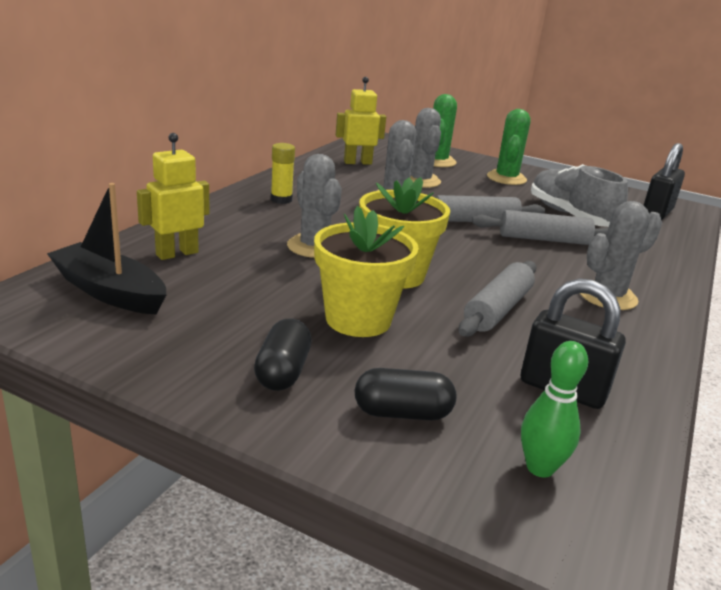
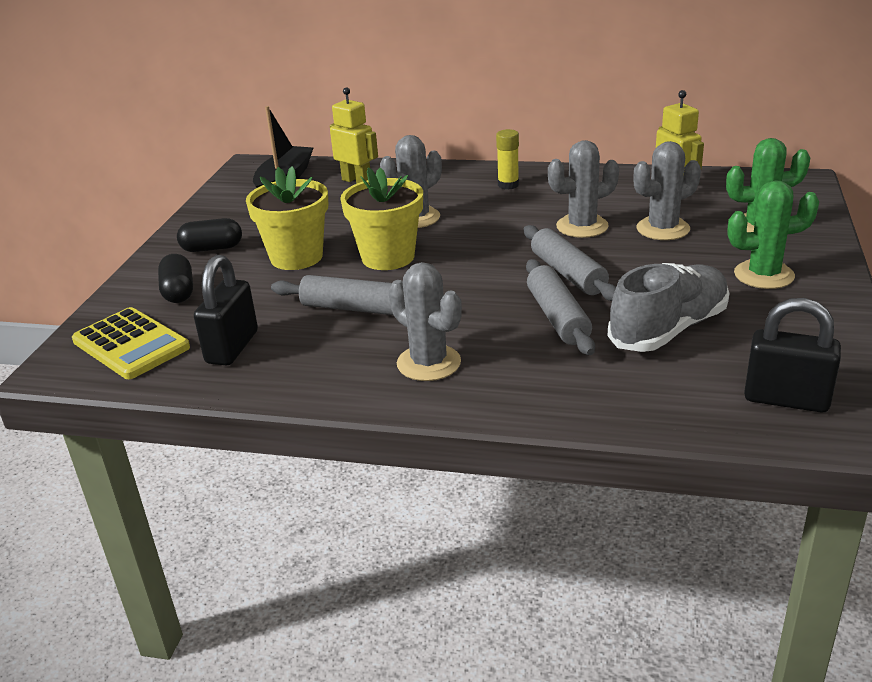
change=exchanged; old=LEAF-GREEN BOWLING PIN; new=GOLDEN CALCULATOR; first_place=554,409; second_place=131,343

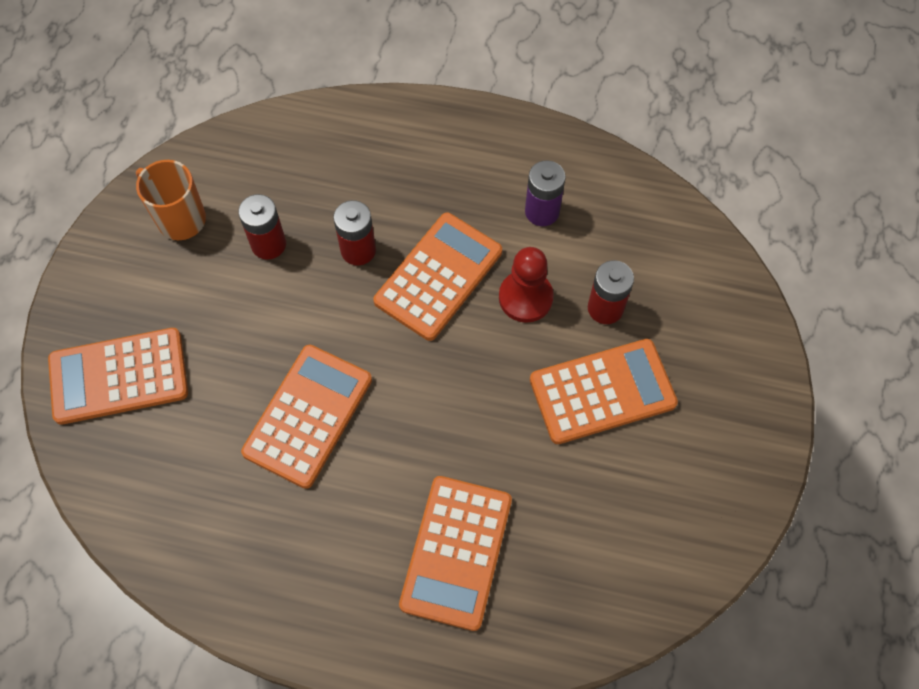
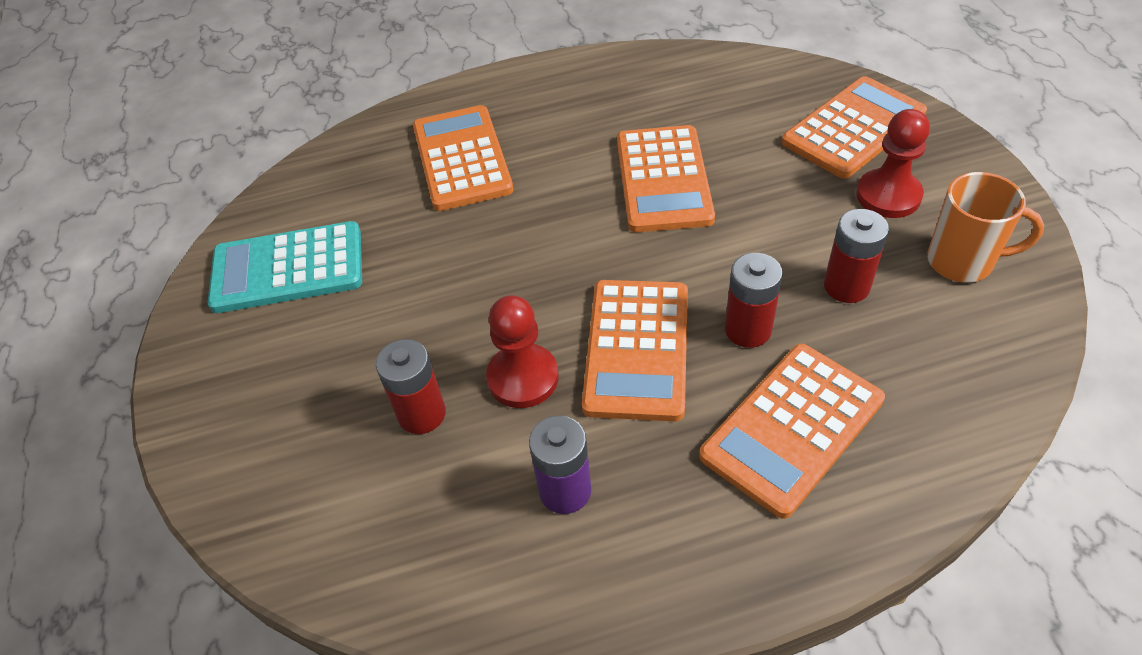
change=appeared; new=TEAL CALCULATOR; second_place=284,267
change=relocated; old=ORANGE-COLOURED CALCULATOR; first_place=604,391; second_place=792,431
change=appeared; new=CRIMSON GAME PAWN; second_place=893,163

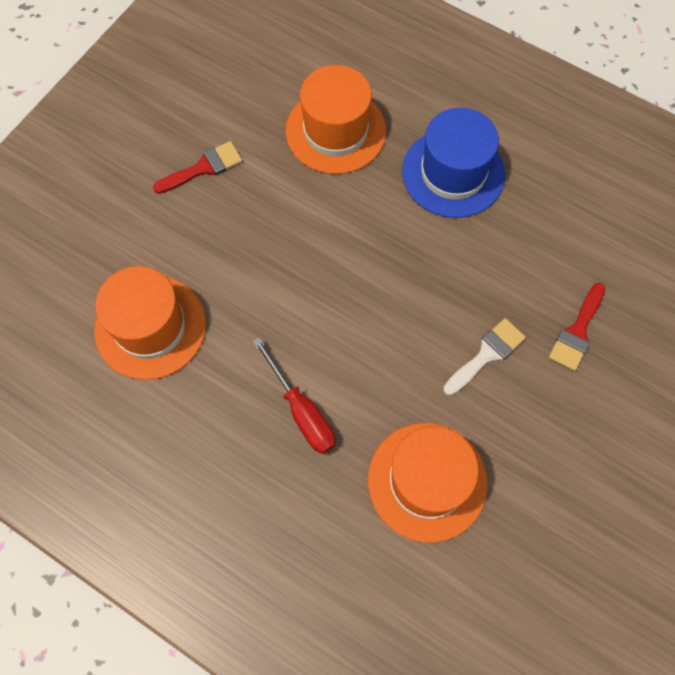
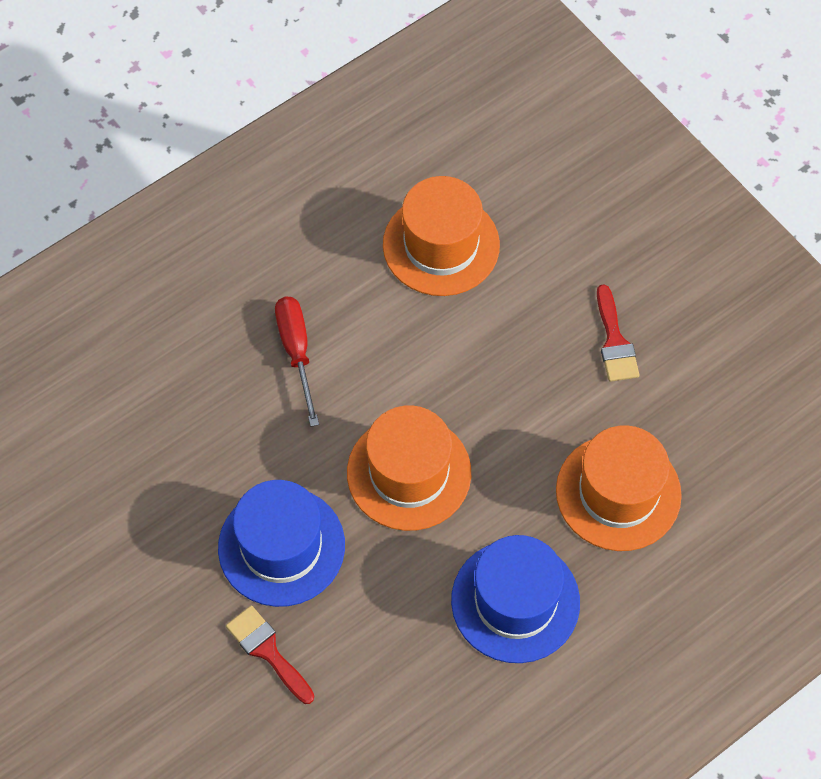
change=exchanged; old=PURE WHITE PAINT BRUSH; new=BLUE TALL HAT; first_place=484,357; second_place=281,543
change=spun; old=CRIMSON SCREWDRIVER; first_place=294,395; second_place=297,362; degrees=90
change=relocated; old=ORANGE-COLOURED TALL HAT; first_place=428,483; second_place=409,468

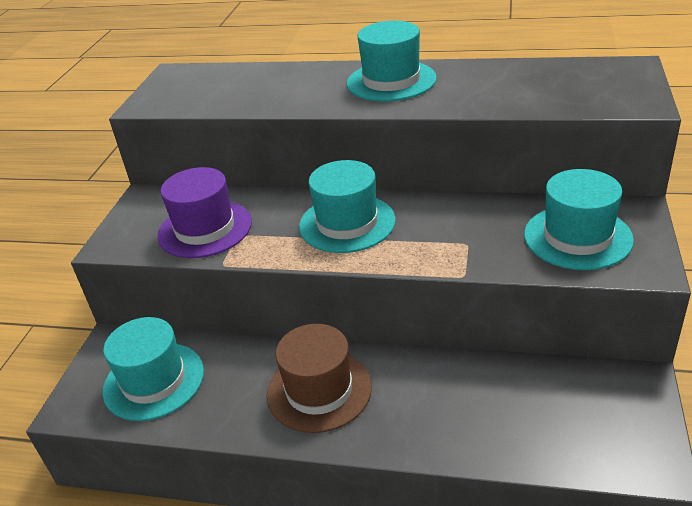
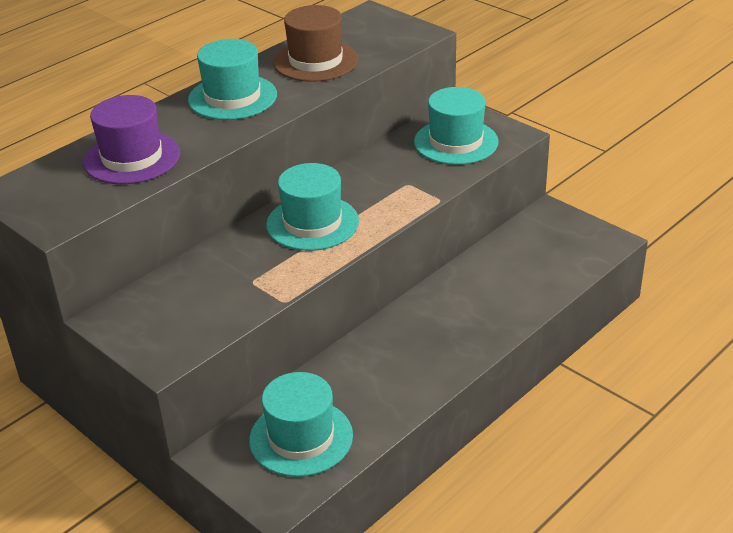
change=relocated; old=VIOLET TALL HAT; first_place=204,212; second_place=131,139
change=relocated; old=RUSSET TALL HAT; first_place=319,378; second_place=316,43

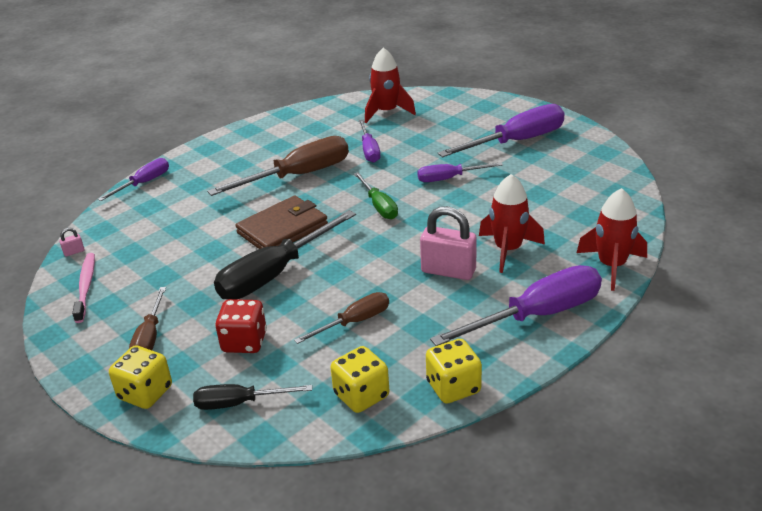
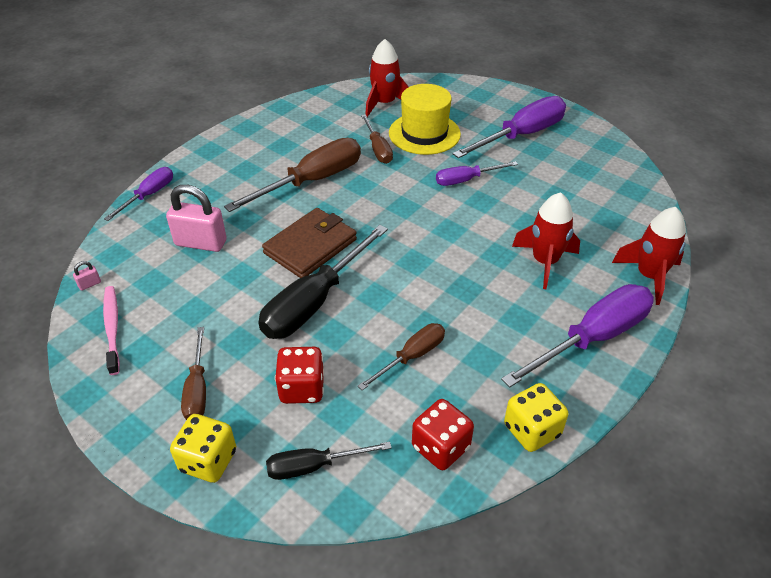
change=relocated; old=ROSY PADLOCK; first_place=448,243; second_place=196,218
change=colour; old=VIOLET SCREWDRIVER; new=RUSSET SCREWDRIVER; first_place=370,141; second_place=377,139
change=appeared; new=GOLDEN TALL HAT; second_place=425,119
change=colour; old=GOLDEN GAME DIE; new=CRIMSON GAME DIE; first_place=359,379; second_place=443,434
change=missing; old=LEAF-GREEN SCREWDRIVER; first_place=376,195

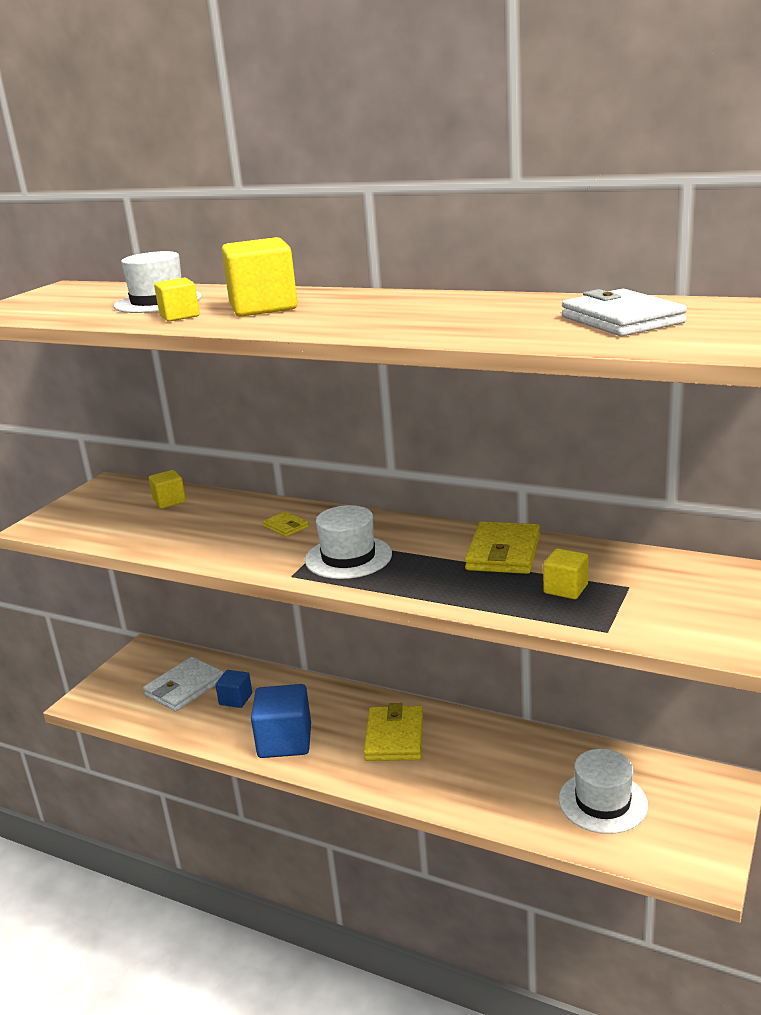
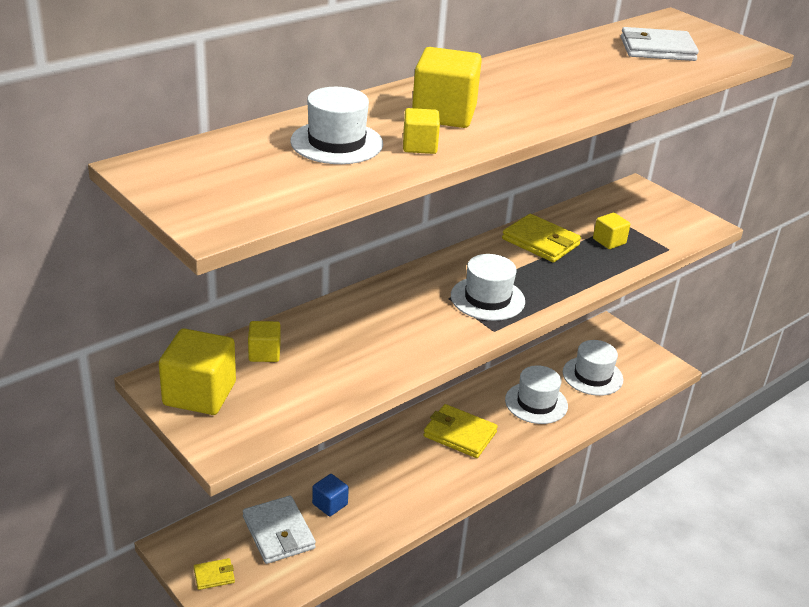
change=appeared; new=GOLDEN SOLID CUBE; second_place=197,371
change=relocated; old=GOLDEN CARD WALLET; first_place=286,524; second_place=214,574
change=appeared; new=PURE WHITE TALL HAT; second_place=536,394
change=missing; old=BLUE SOLID CUBE; first_place=281,721

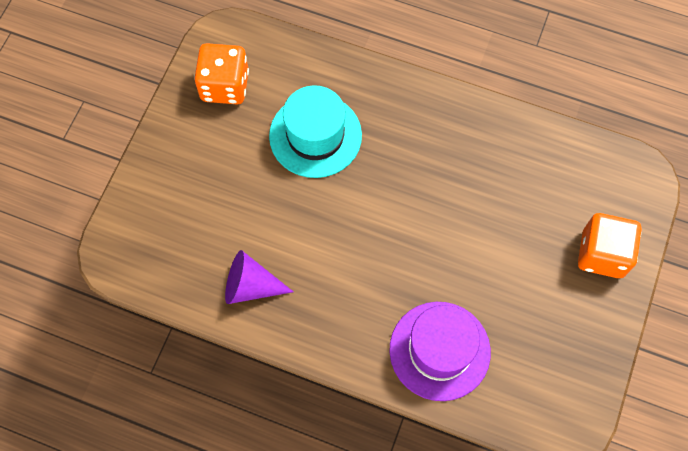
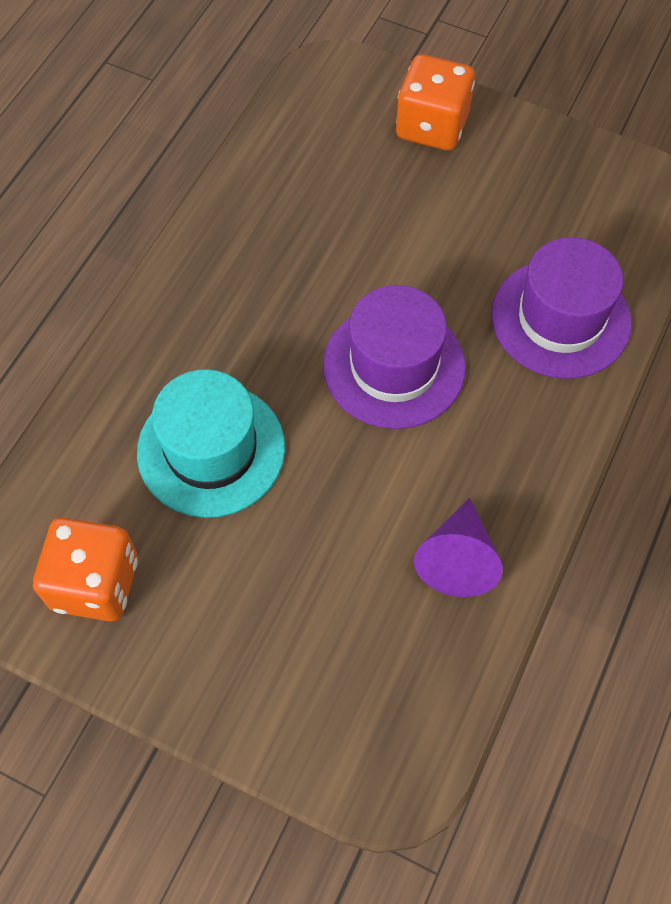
change=appeared; new=VIOLET TALL HAT; second_place=394,357

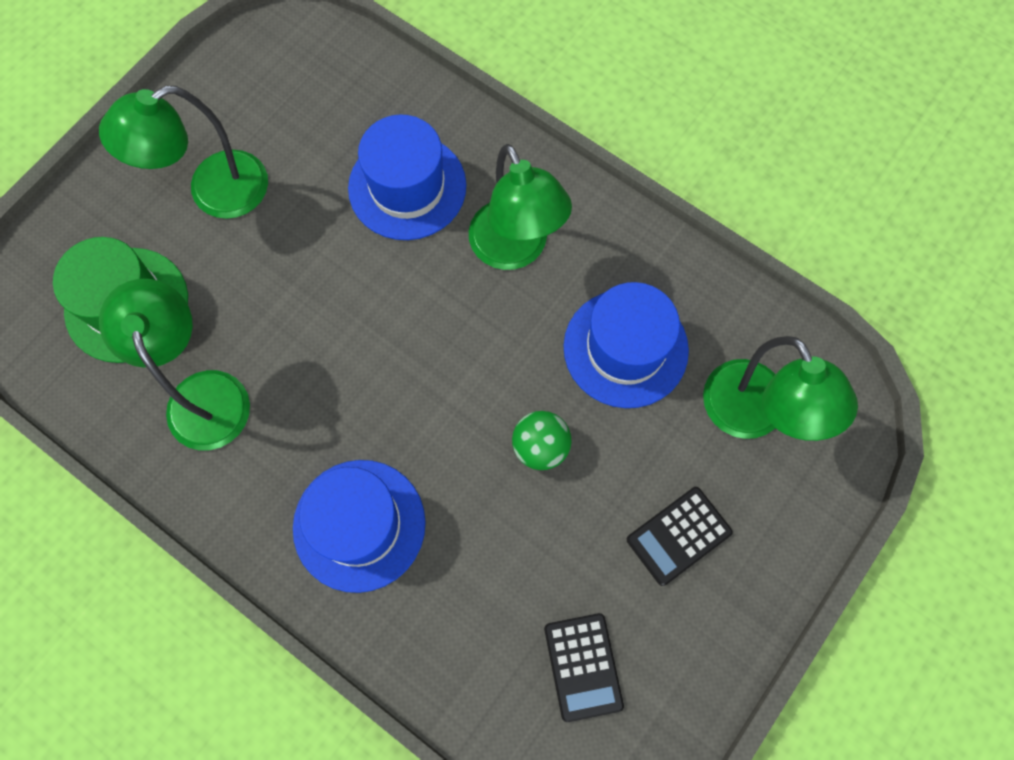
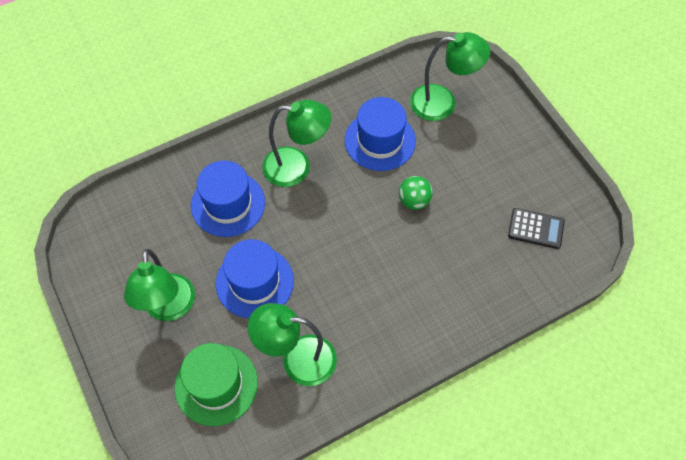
change=relocated; old=BLUE TALL HAT; first_place=359,526; second_place=255,278
change=missing; old=EBONY CALCULATOR; first_place=680,536

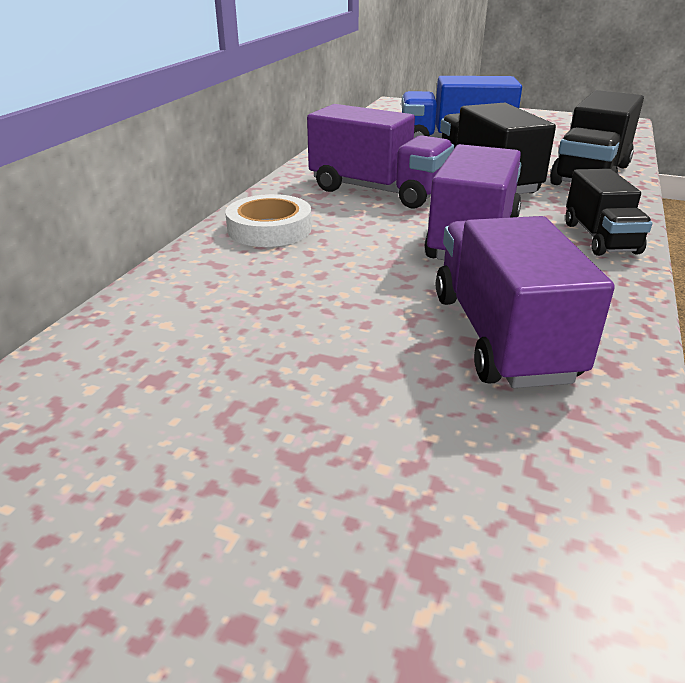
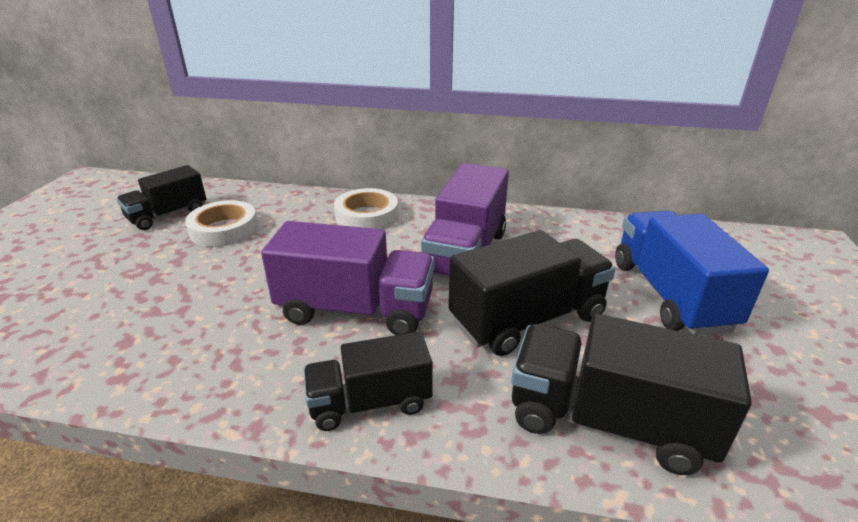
change=appeared; new=EBONY TOY TRUCK; second_place=161,197
change=appeared; new=PURE WHITE TAPE; second_place=221,223
change=missing; old=VIOLET TOY TRUCK; first_place=525,302

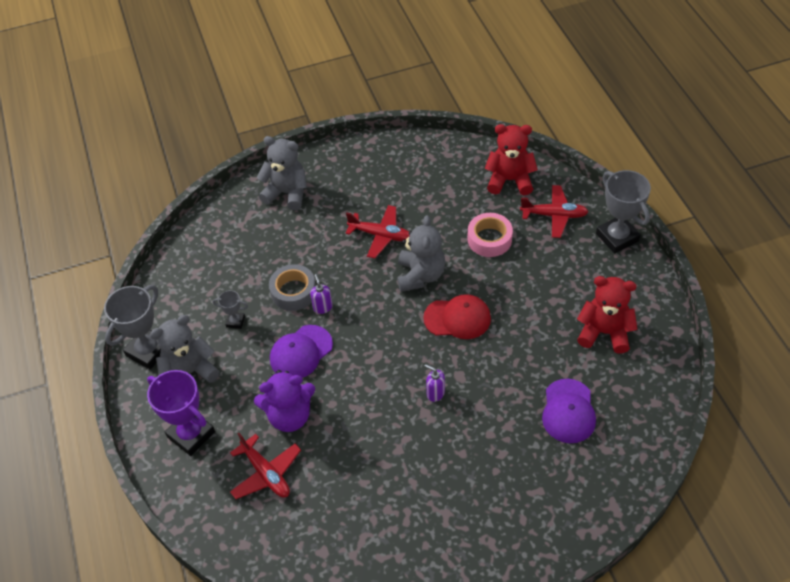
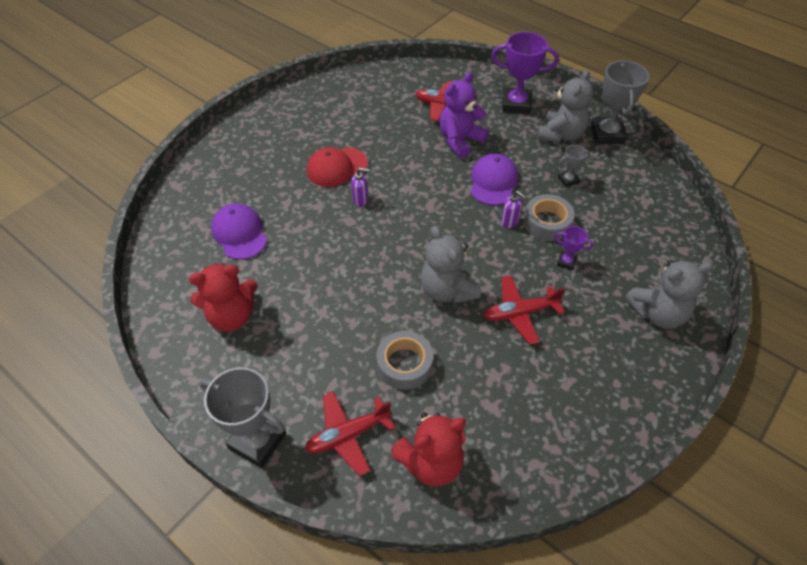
change=relocated; old=CRIMSON BASEBALL CAP; first_place=457,316; second_place=337,167
change=colour; old=ROSY TAPE; new=GRAY TAPE; first_place=490,235; second_place=404,360
change=appeared; new=VIOLET AWARD CUP; second_place=573,248

